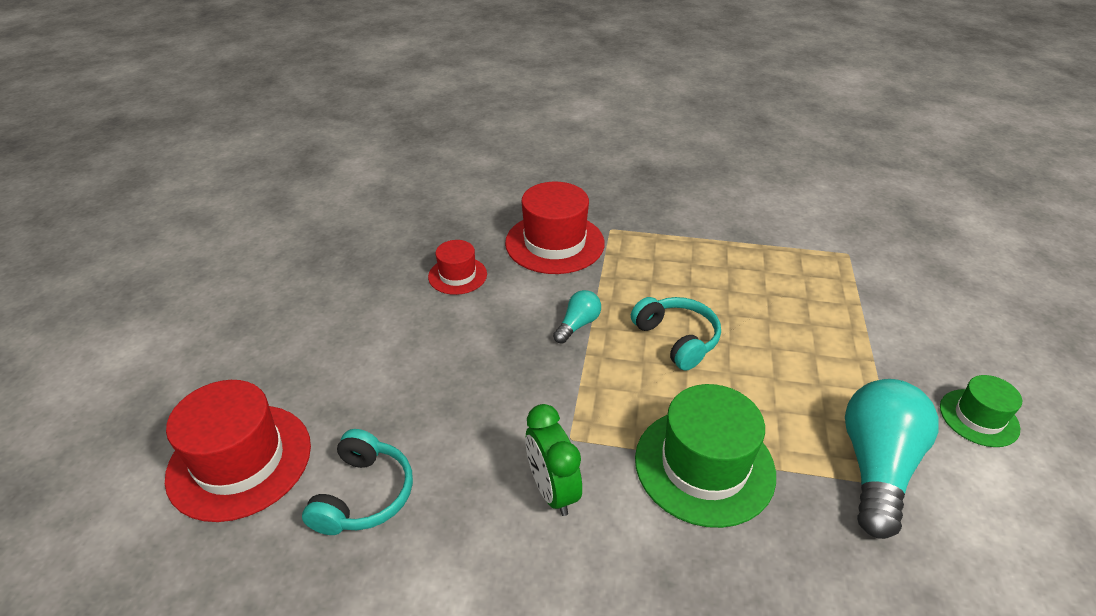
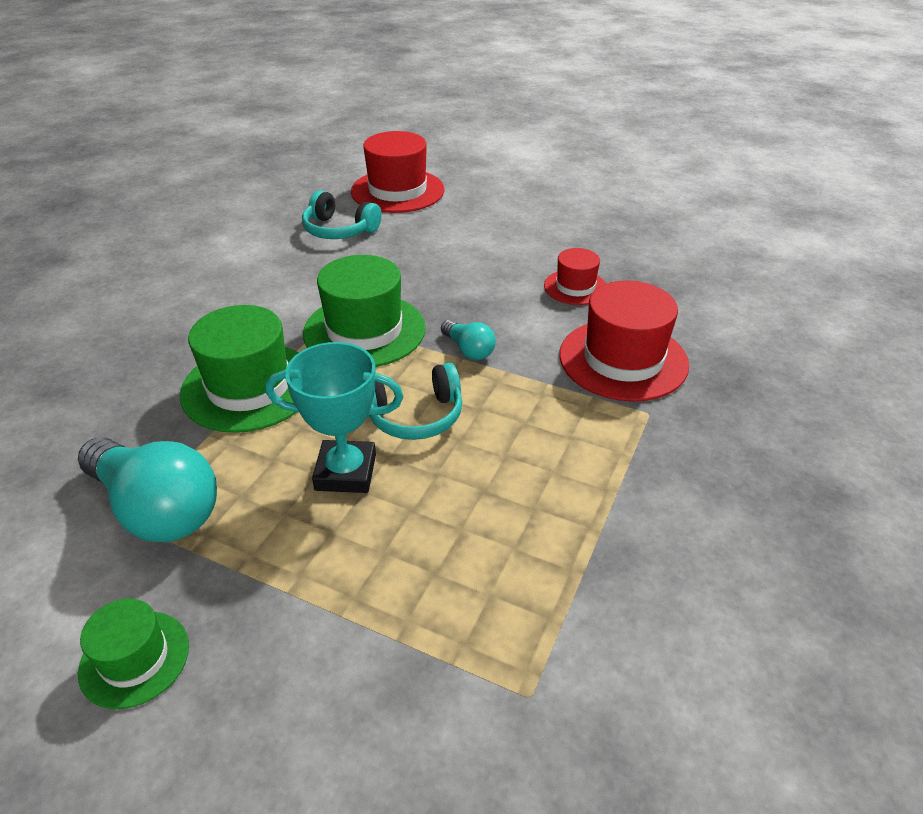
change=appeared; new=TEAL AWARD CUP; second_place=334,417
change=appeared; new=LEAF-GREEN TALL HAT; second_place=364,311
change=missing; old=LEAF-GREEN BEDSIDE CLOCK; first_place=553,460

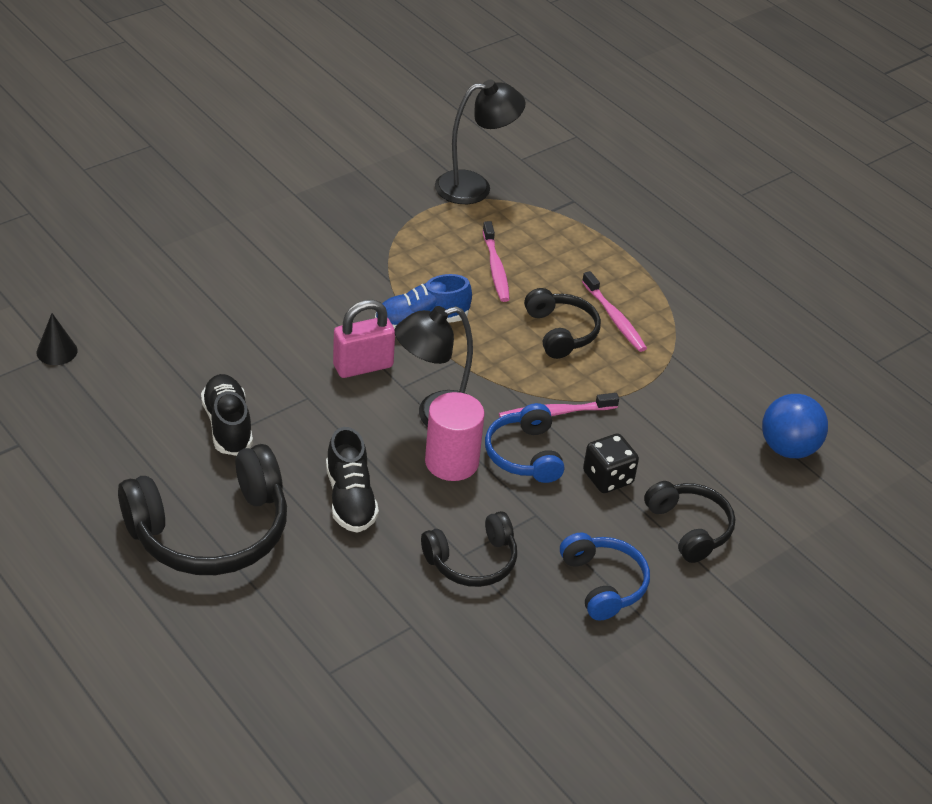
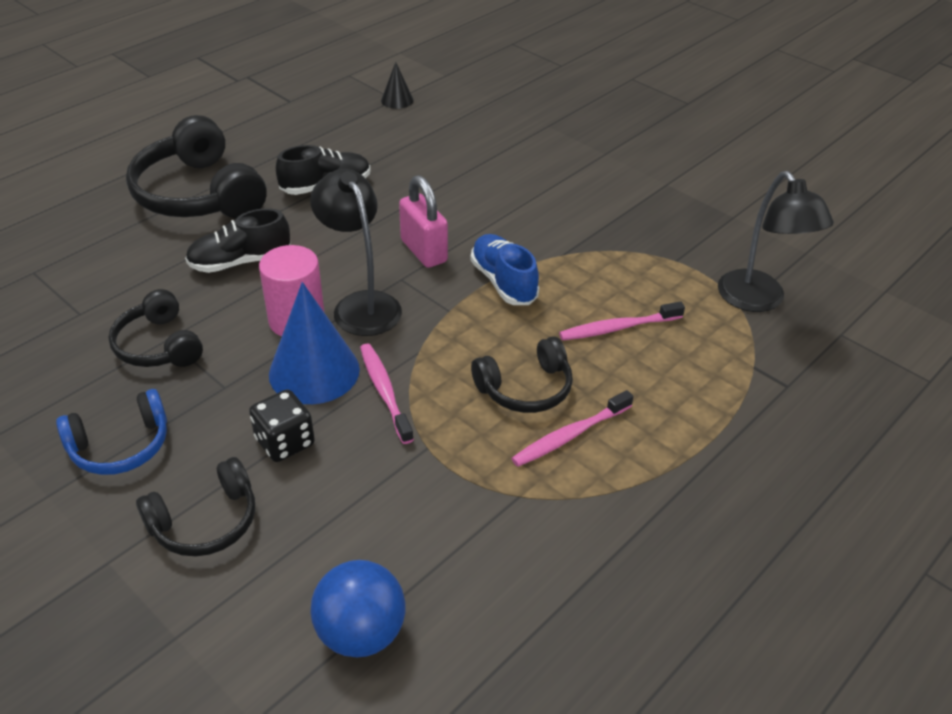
change=exchanged; old=BLUE HEADPHONES; new=BLUE CONE; first_place=524,443; second_place=314,343

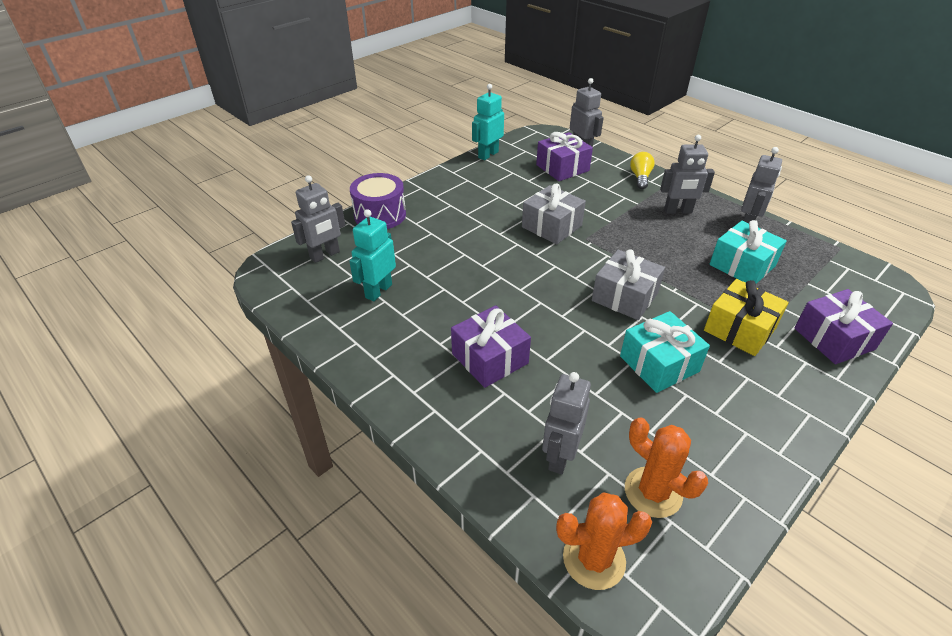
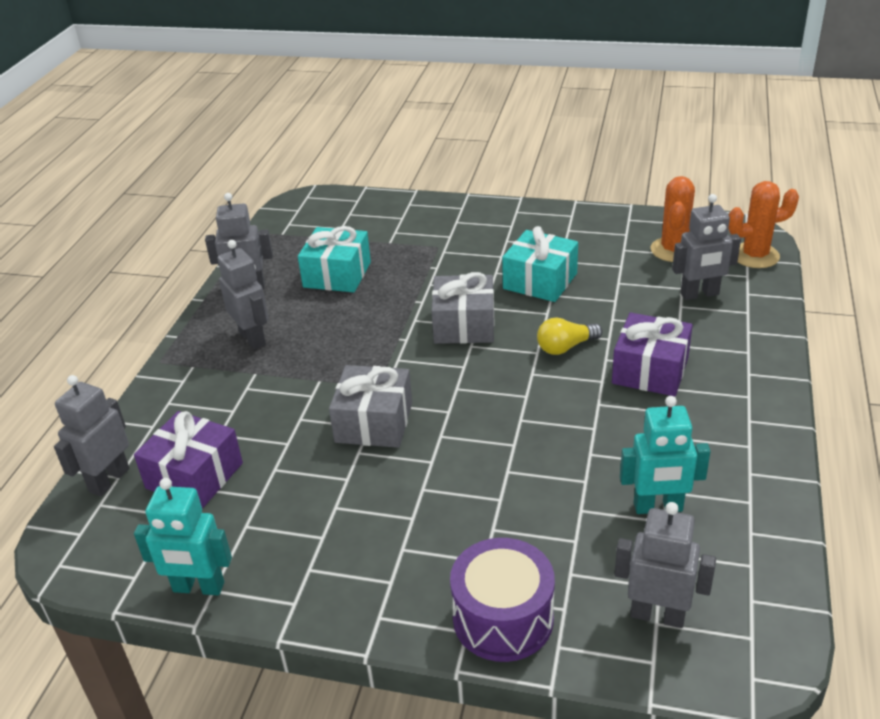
change=relocated; old=GOLDEN LIGHTBULB; first_place=642,170; second_place=570,336
change=spun; old=ORANGE-COLOURED CACTUS; first_place=604,541; second_place=763,224; degrees=-60
change=missing; old=GOLDEN WRAPPED GIFT; first_place=746,317
change=missing; old=VIOLET WRAPPED GIFT; first_place=843,326

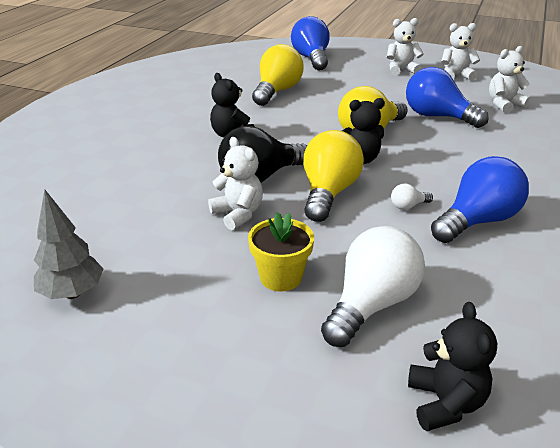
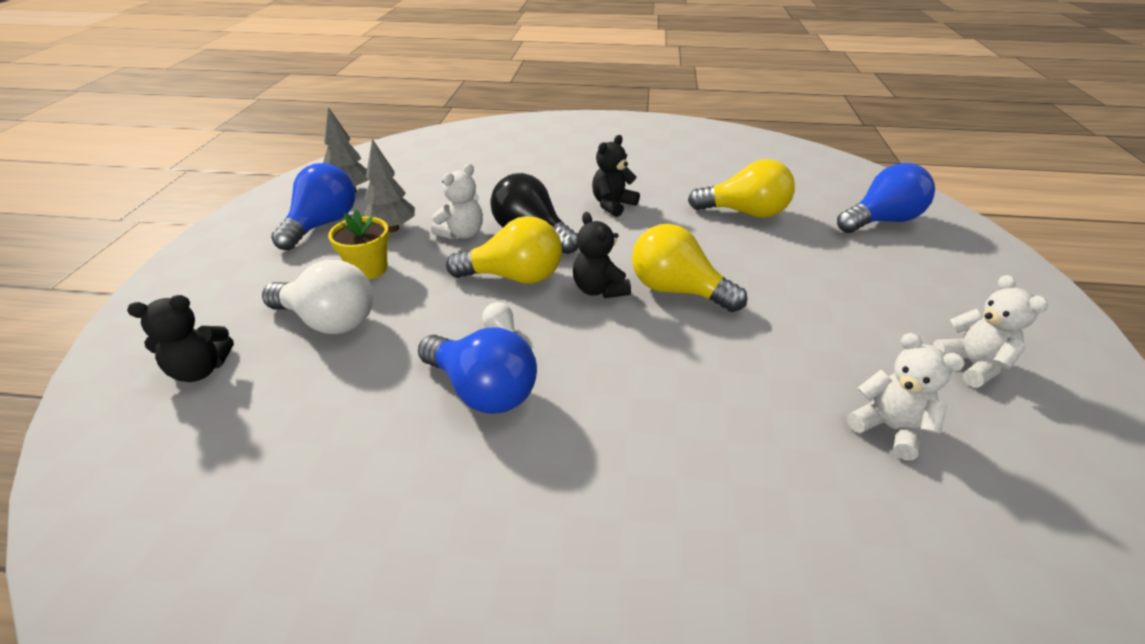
change=relocated; old=BLUE LIGHTBULB; first_place=447,97; second_place=313,206
change=appeared; new=GRAY FIR TREE; second_place=388,185
change=missing; old=PURE WHITE STUFFED BEAR; first_place=405,47

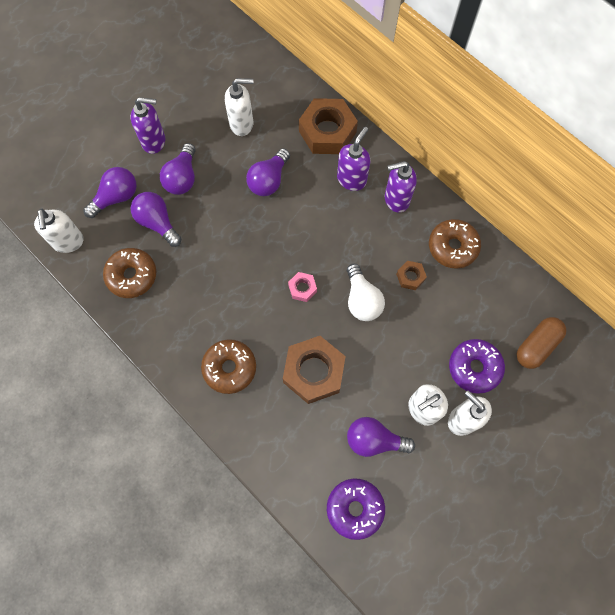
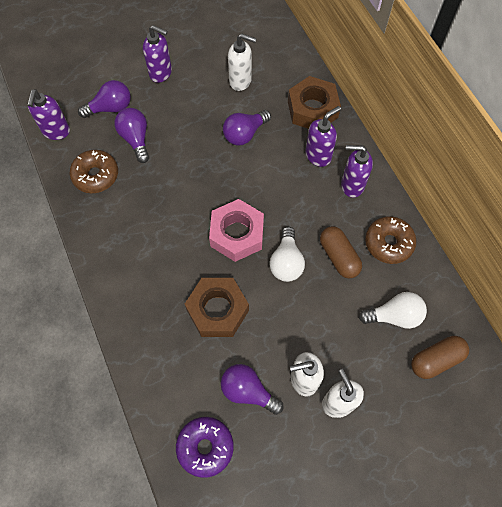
change=colour; old=PURE WHITE PUMP BOTTLE; new=VIOLET PUMP BOTTLE; first_place=59,231; second_place=48,114
change=size; old=ROSY HEX NUT; first_place=302,287; second_place=236,230; factor=2.12
change=exchanged; old=RUSSET HEX NUT; new=RUSSET PILL; first_place=411,275; second_place=341,252
change=appeared; new=PURE WHITE LIGHTBULB; second_place=393,310
change=missing; old=VIOLET LIGHTBULB; first_place=178,169
change=missing; old=RUSSET DONUT; first_place=228,366
change=missing; old=VIOLET DONUT; first_place=477,366

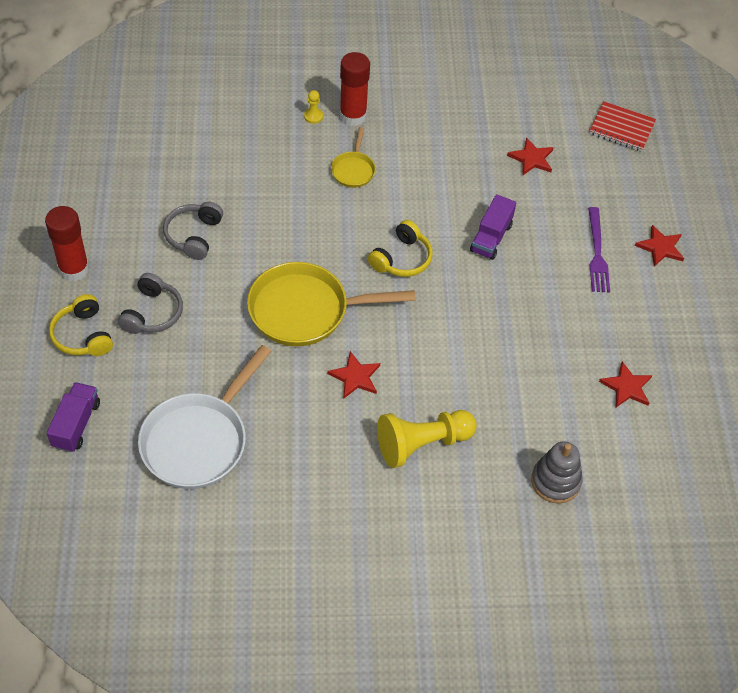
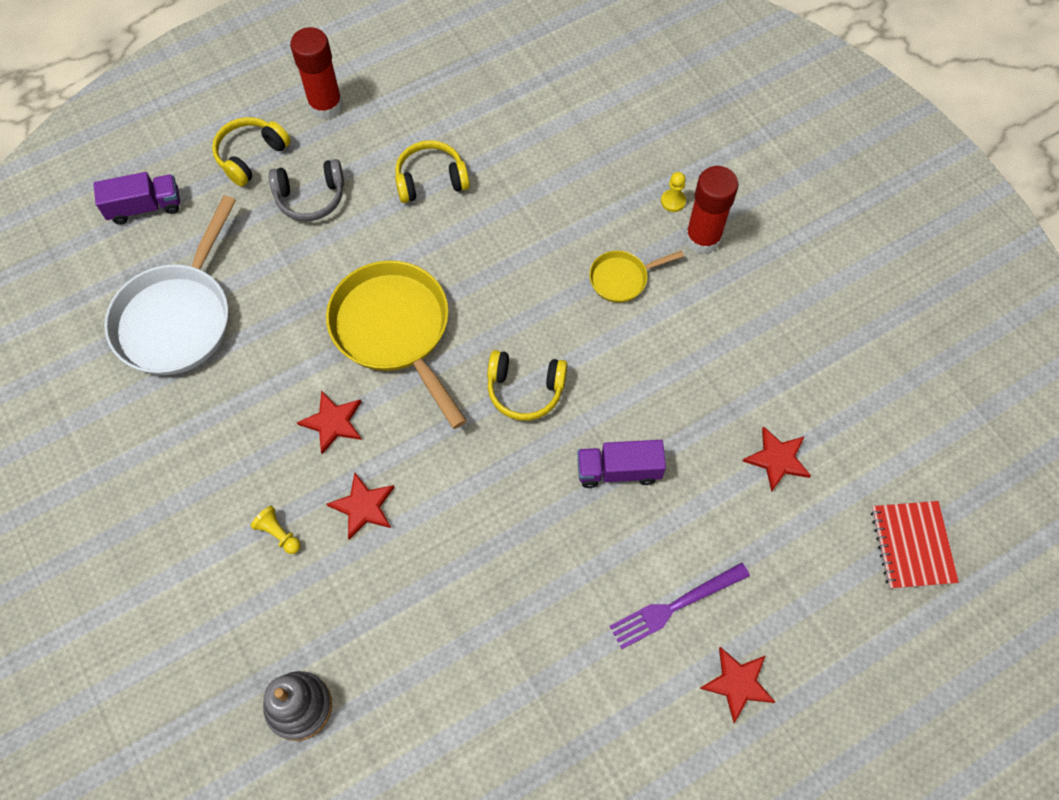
change=spun; old=PURE WHITE SKILLET; first_place=205,417; second_place=170,285; degrees=-75
change=size; old=GOLDEN GAME PAWN; first_place=427,439; second_place=276,530; factor=0.43
change=relocated; old=CRIMSON STAR SHAPE; first_place=625,384; second_place=361,506
change=colour; old=GRAY HEADPHONES; new=GOLDEN HEADPHONES; first_place=193,231; second_place=432,171

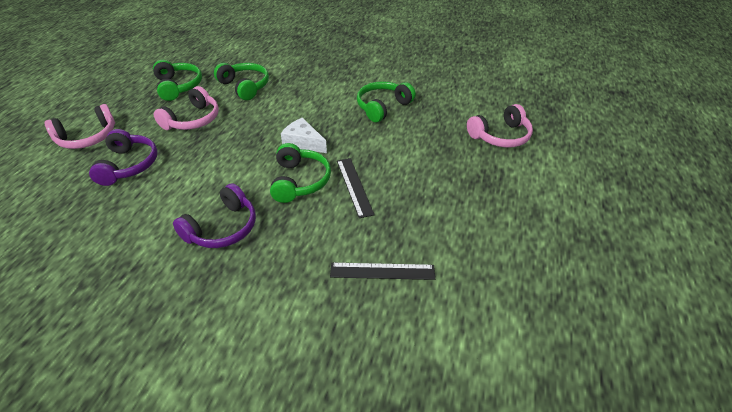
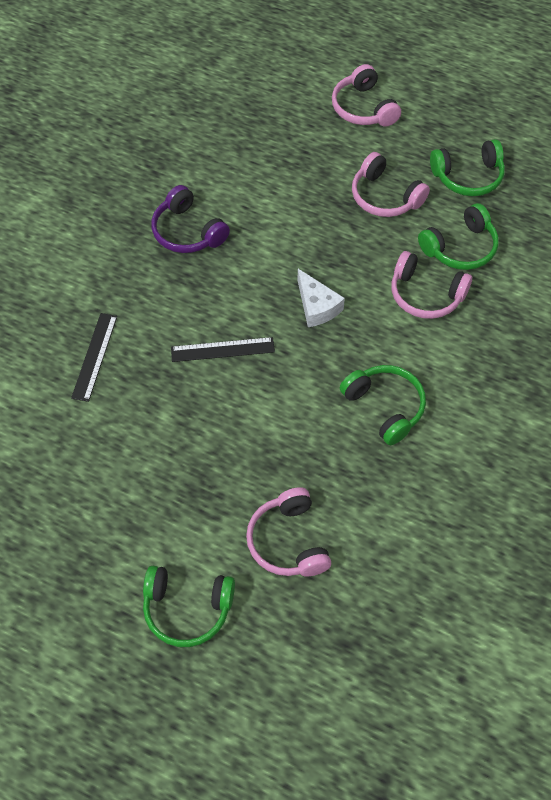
change=relocated; old=LEAF-GREEN HEADPHONES; first_place=300,173; second_place=189,606
change=spun; old=PURE WHITE PIECE OF CHEESE; first_place=304,135; second_place=321,298; degrees=105
change=appeared; new=ROSY HEADPHONES; second_place=431,285
change=missing; old=VIOLET HEADPHONES; first_place=123,157

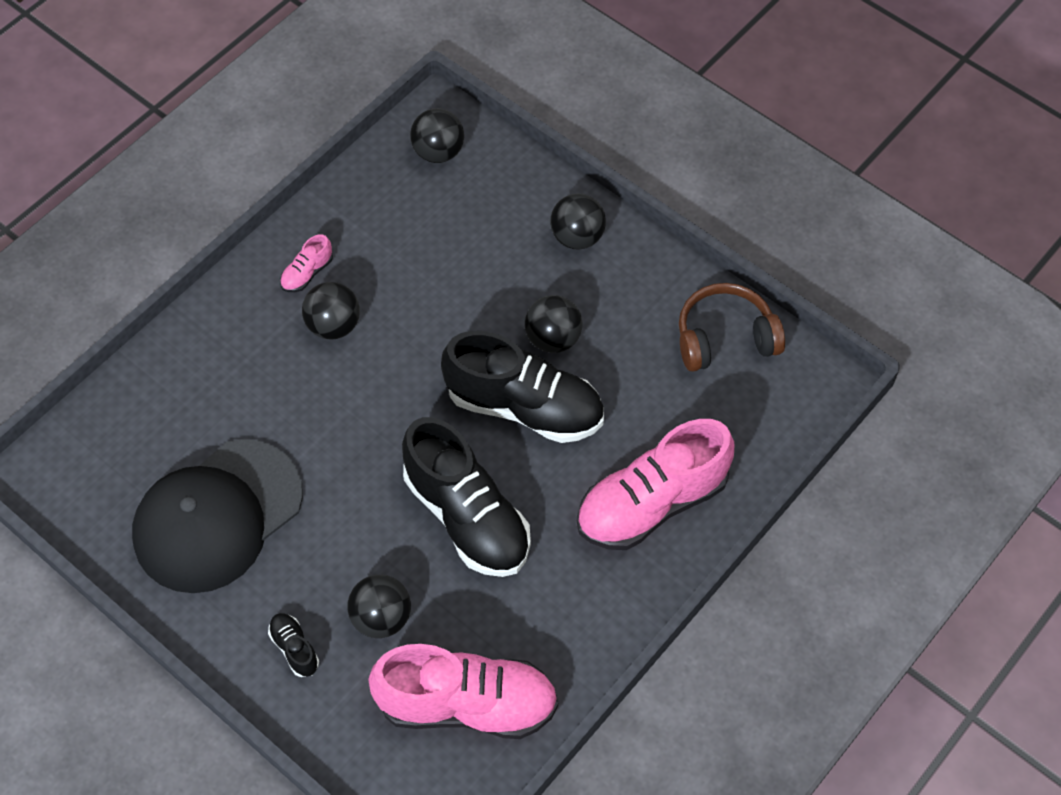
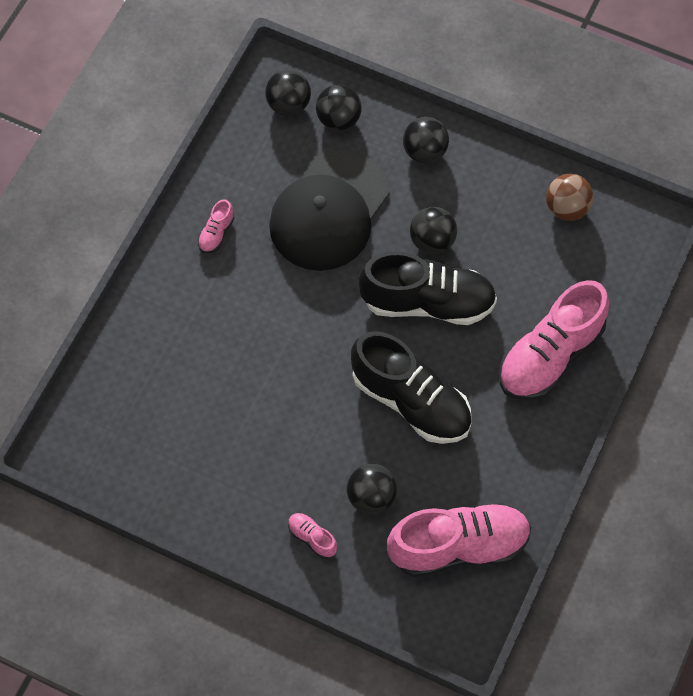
change=relocated; old=EBONY BASEBALL CAP; first_place=217,516; second_place=329,210
change=colour; old=EBONY LACE-UP SHOE; new=ROSY LACE-UP SHOE; first_place=293,645; second_place=312,536
change=relocated; old=EBONY PLAY BALL; first_place=331,311; second_place=339,107
change=exchanged; old=RUSSET HEADPHONES; new=RUSSET PLAY BALL; first_place=732,327; second_place=570,197

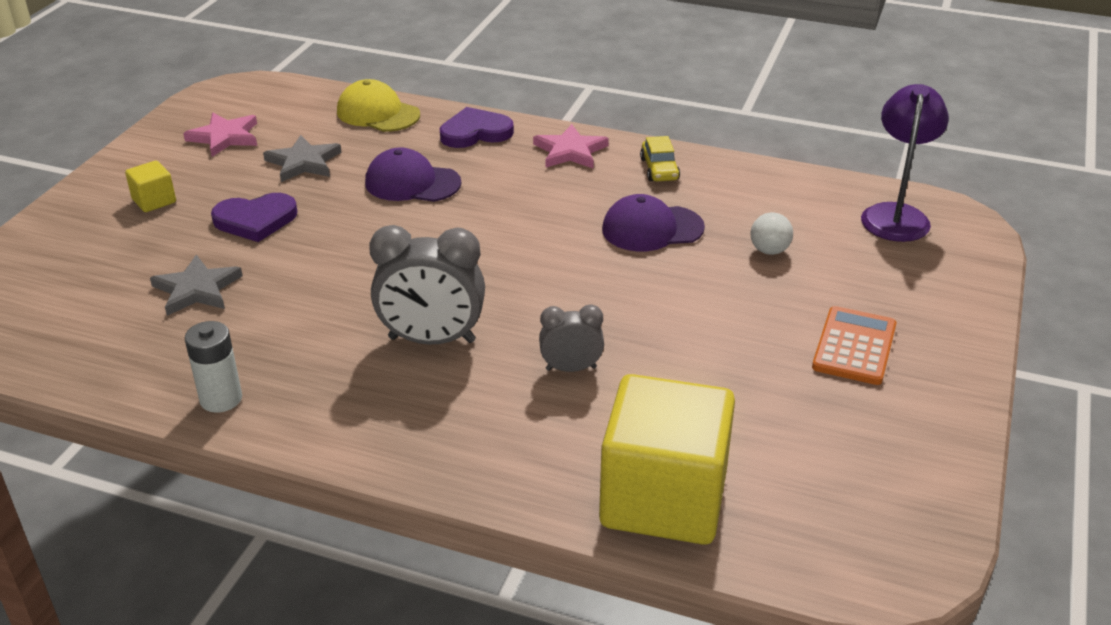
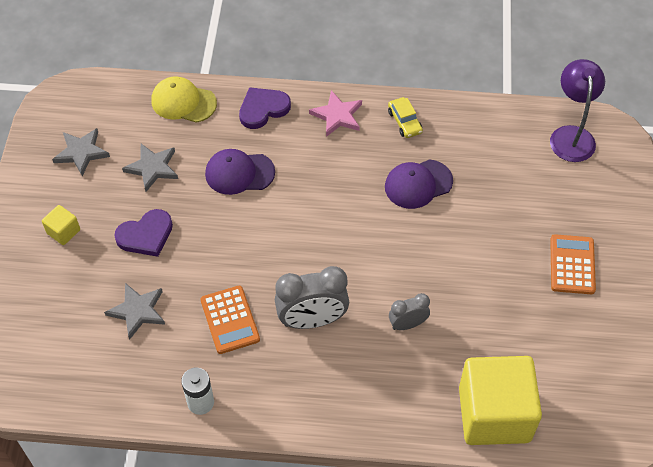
change=colour; old=ROSY STAR SHAPE; new=GRAY STAR SHAPE; first_place=220,135; second_place=81,152
change=appeared; new=ORANGE-COLOURED CALCULATOR; second_place=230,320
change=missing; old=PURE WHITE PLAY BALL; first_place=772,233

